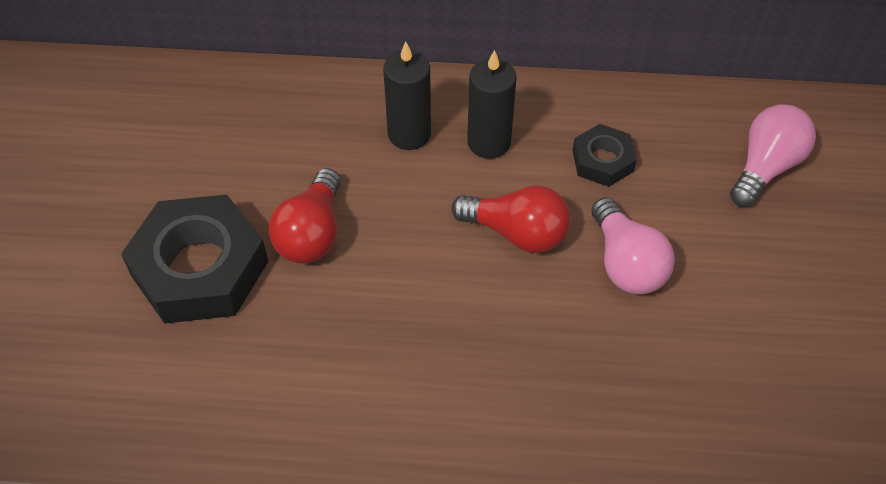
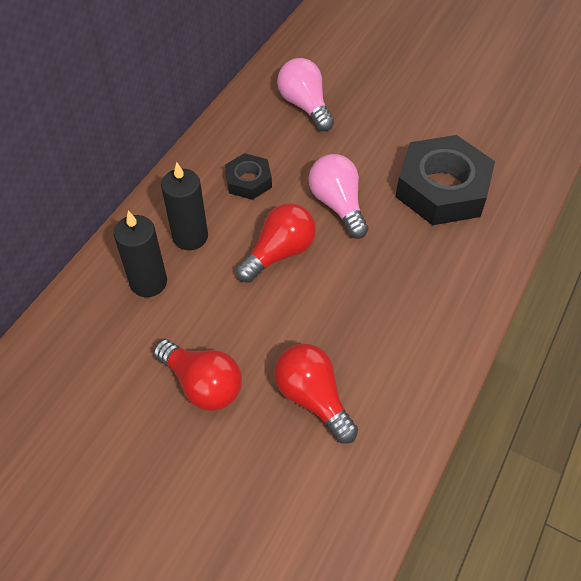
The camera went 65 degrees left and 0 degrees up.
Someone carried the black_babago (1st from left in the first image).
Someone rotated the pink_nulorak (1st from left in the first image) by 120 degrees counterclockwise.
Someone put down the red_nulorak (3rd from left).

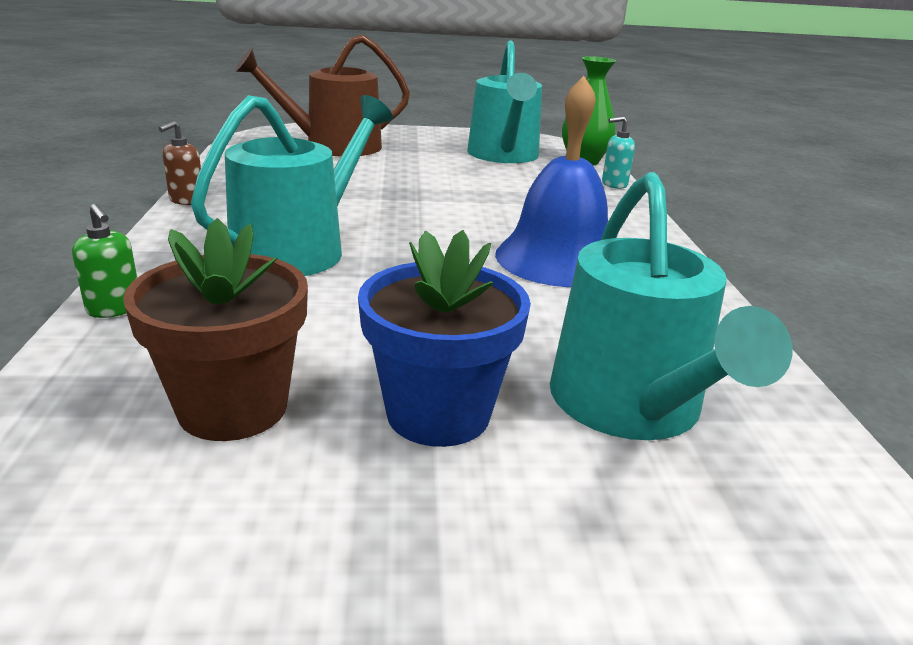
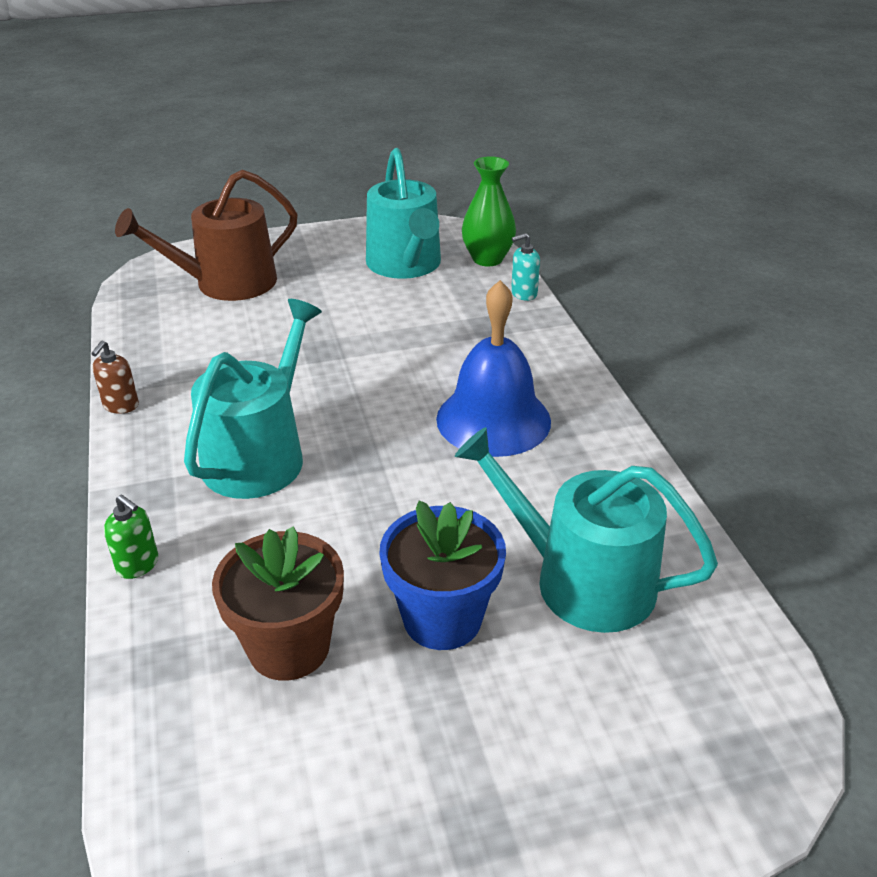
The camera went 10 degrees left and 10 degrees up.
Someone rotated the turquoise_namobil (3rd from left) by 135 degrees clockwise.

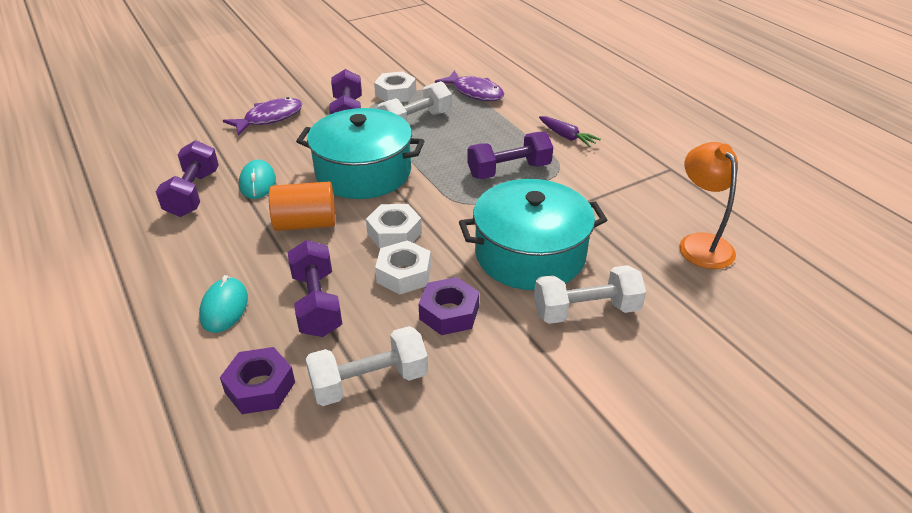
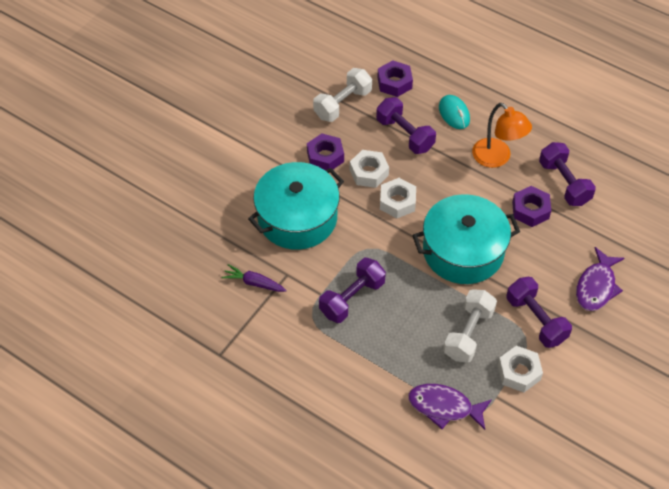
The camera went 155 degrees right and 15 degrees up.
Someone swapped the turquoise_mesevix (2nd from left) for the purple_babago (3rd from left).
Someone took away the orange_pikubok.
Someone took away the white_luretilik (3rd from left).
Someone carried the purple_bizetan.
Someone carried the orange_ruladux.

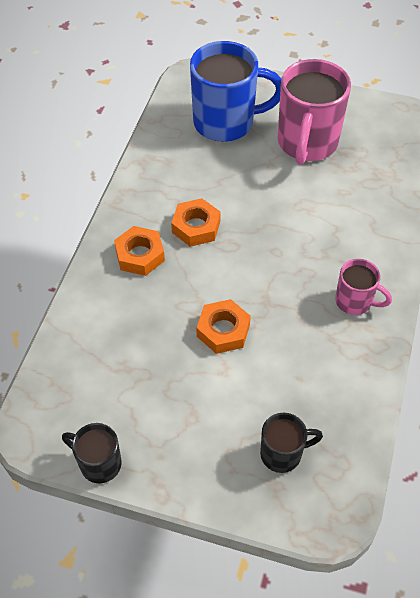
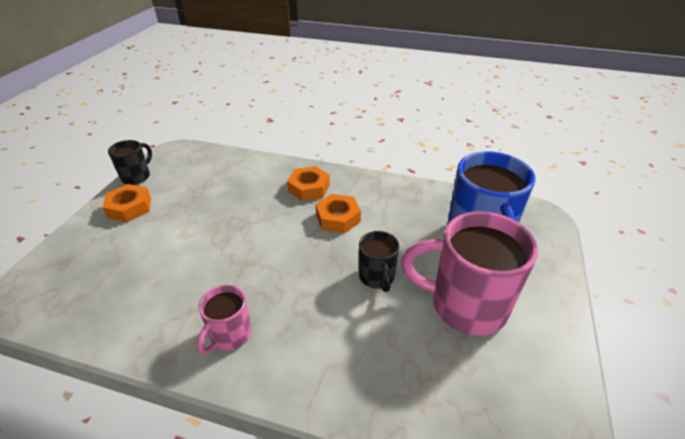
The camera went 90 degrees right and 15 degrees down.
Someone carried the orange_babago (3rd from left in the first image).
Someone carried the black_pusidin (2nd from left).

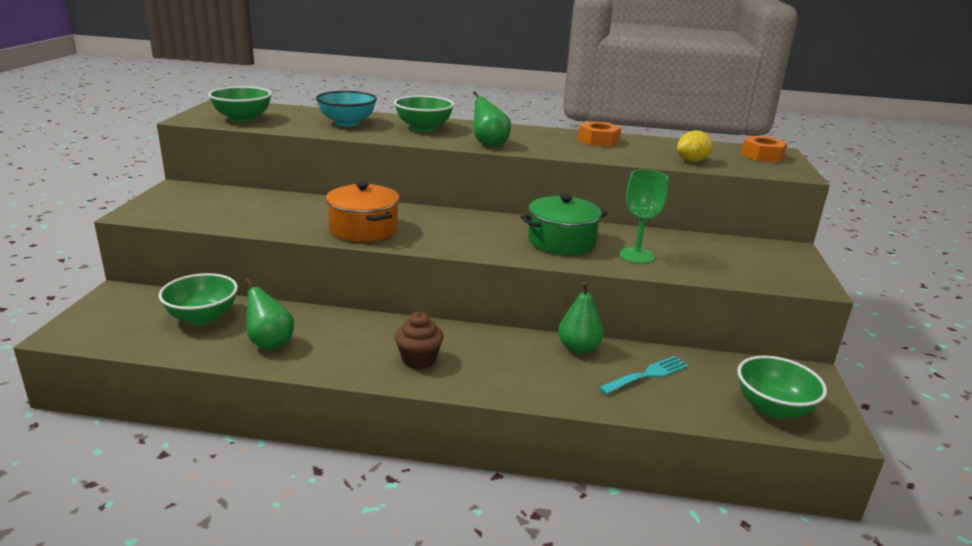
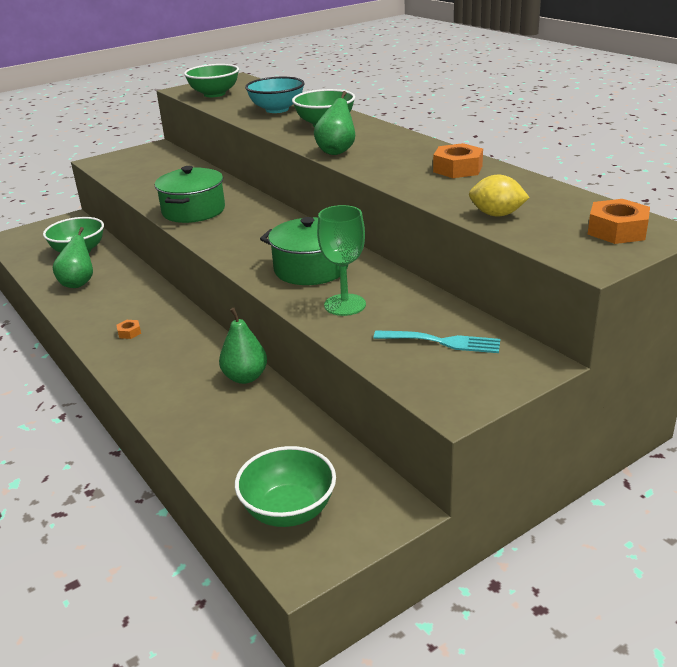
The camera went 50 degrees right and 5 degrees up.
Someone repainted the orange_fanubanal, which became the green_fanubanal (1st from left).
Someone swapped the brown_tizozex for the orange_babago (1st from left).
Someone carried the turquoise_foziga.

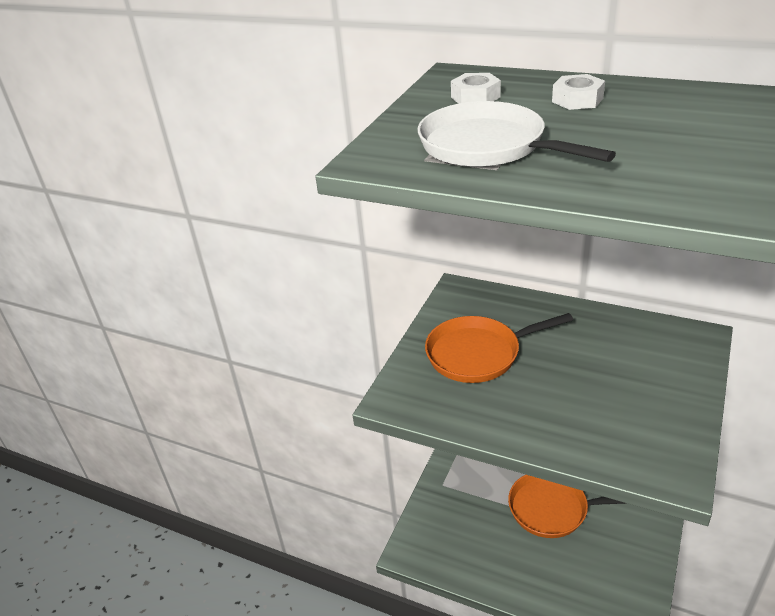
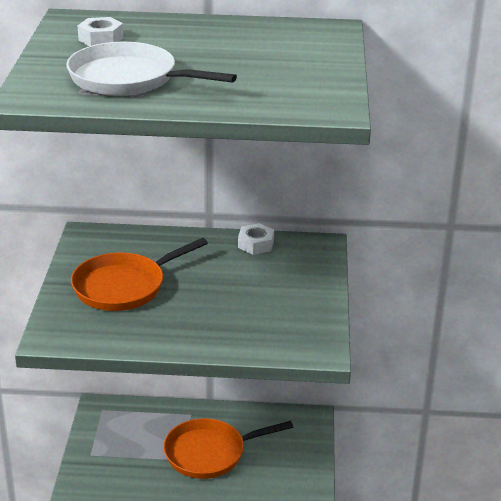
The camera went 25 degrees left and 5 degrees down.
Someone carried the white_babago (2nd from left).

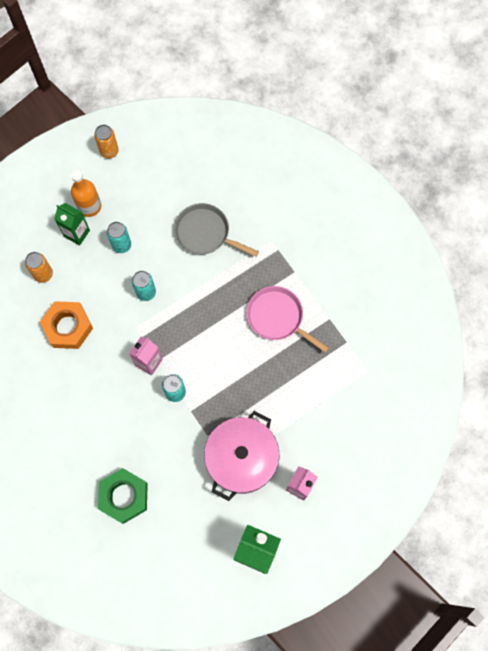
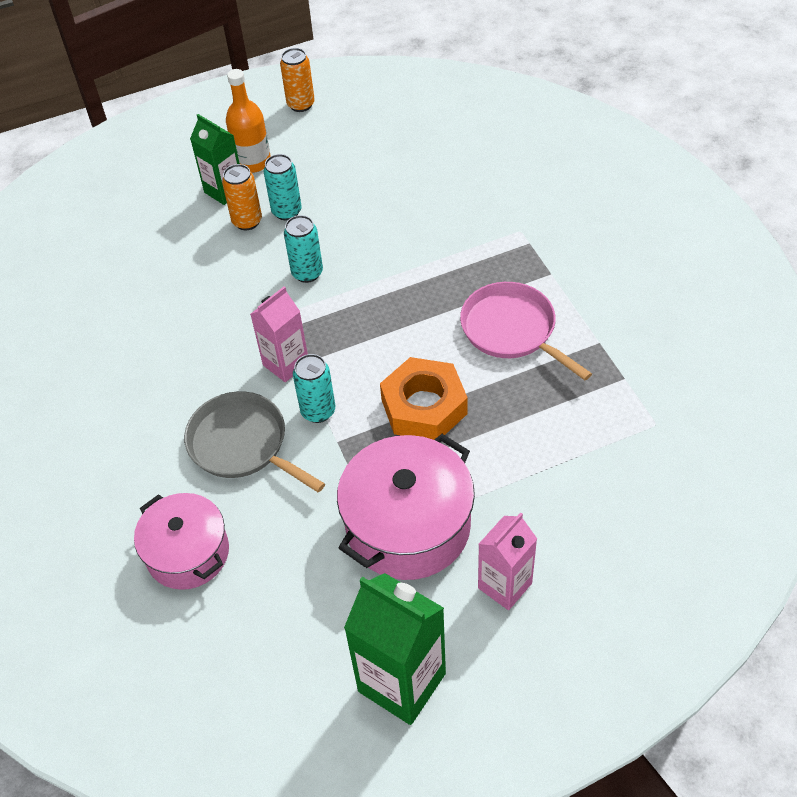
The camera went 15 degrees right and 20 degrees down.
Someone carried the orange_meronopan (1st from left).
Someone carried the orange_babago.
Someone swapped the green_babago for the pink_fanubanal (1st from left).
Someone carried the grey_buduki.

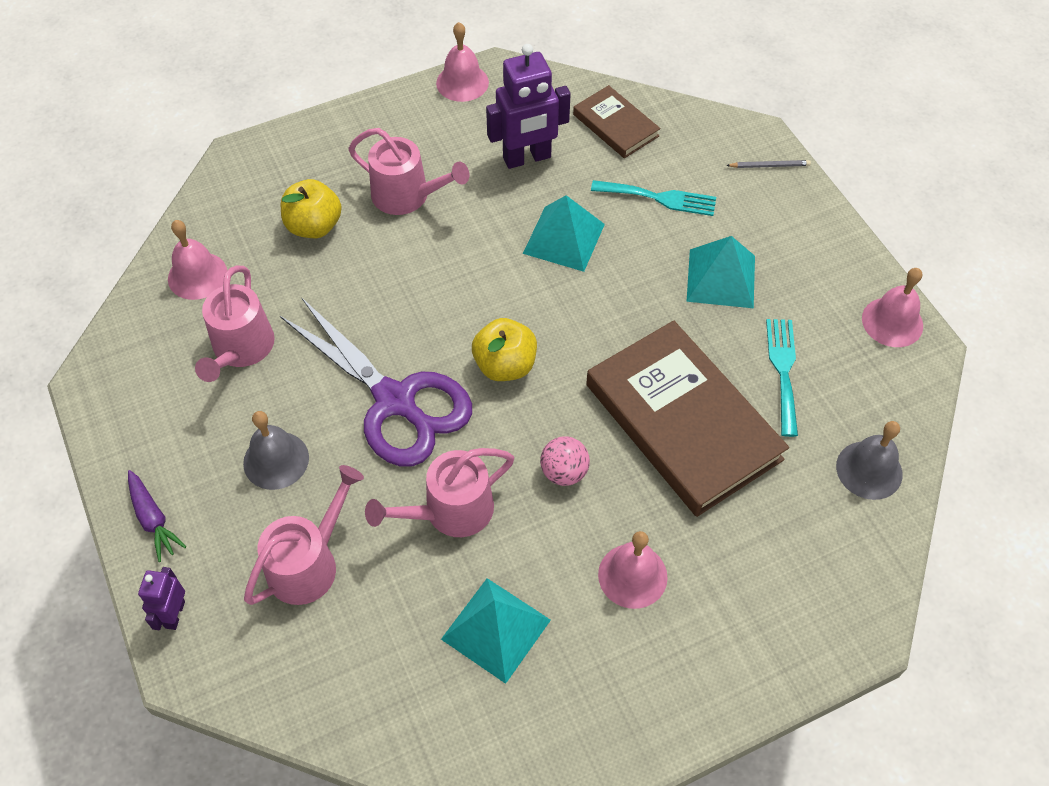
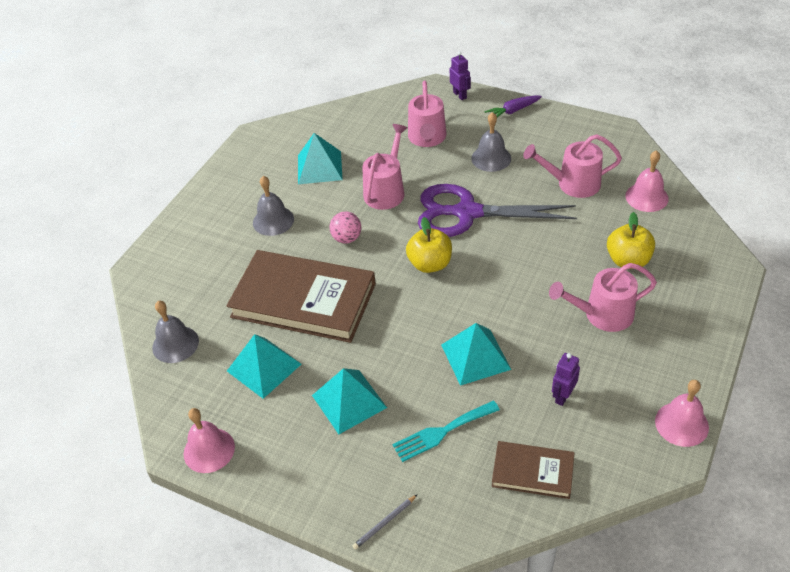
The camera went 145 degrees right and 10 degrees down.
Someone rotated the purple_bizetan by 45 degrees counterclockwise.
Someone rotated the pink_namobil (1st from left in the first image) by 60 degrees counterclockwise.
Someone scaled the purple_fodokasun (2nd from left) by 0.53.
Someone repainted the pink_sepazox (3rd from left), which became the grey_sepazox (2nd from left).
Someone swapped the turquoise_foziga (2nd from left) for the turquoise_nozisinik (1st from left).

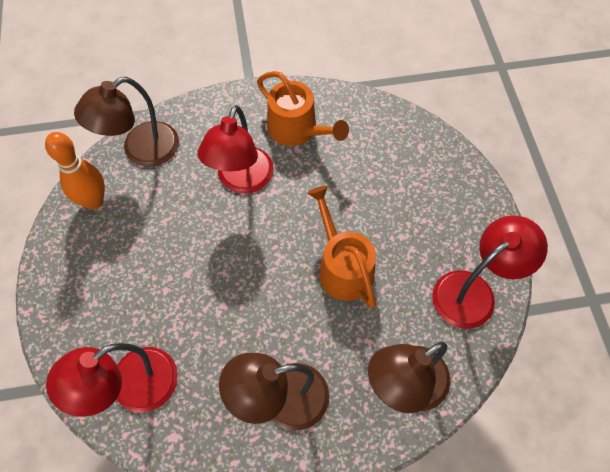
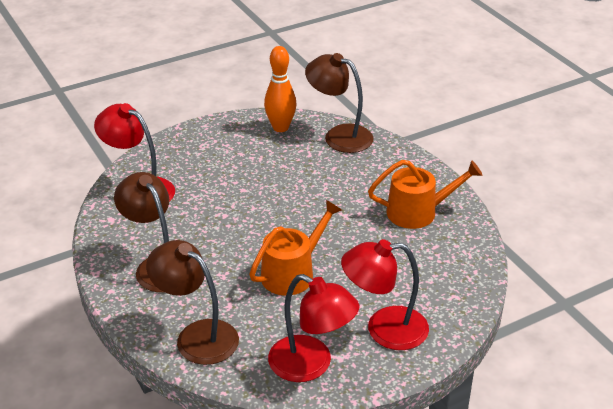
The camera went 70 degrees right and 25 degrees down.
Someone carried the red_ruladux (2nd from left in the first image).
Someone rotated the orange_namobil (1st from left in the first image) by 120 degrees counterclockwise.

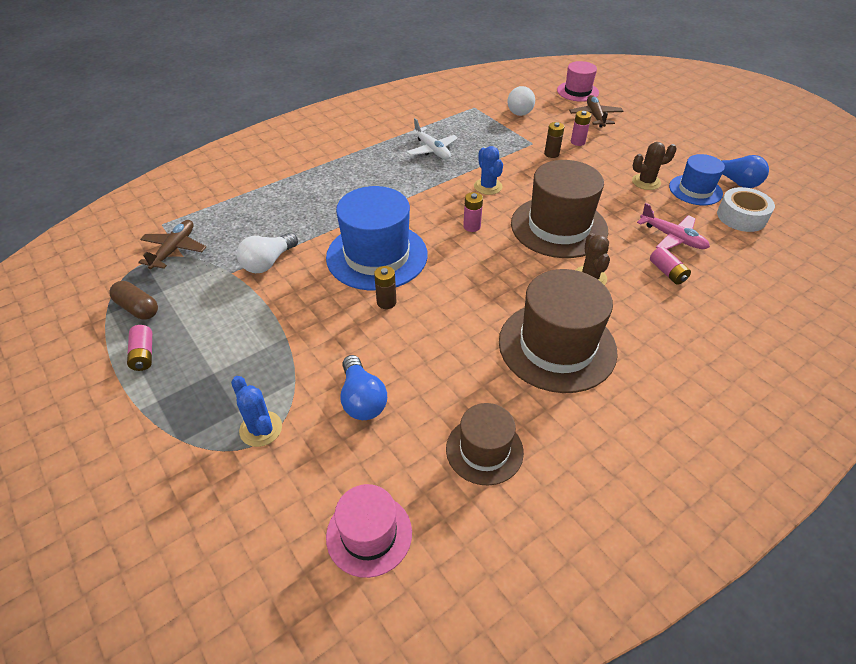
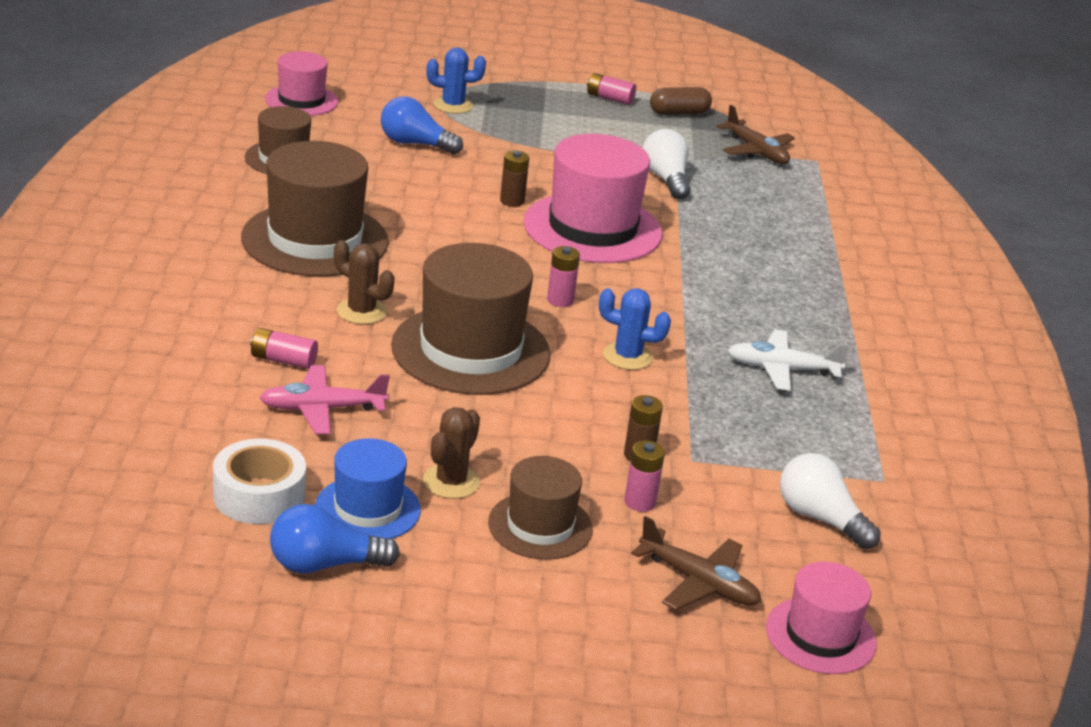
The camera went 125 degrees right and 15 degrees down.
Someone repainted the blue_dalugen (1st from left), which became the pink_dalugen (2nd from left).
Someone put down the brown_dalugen (4th from left).

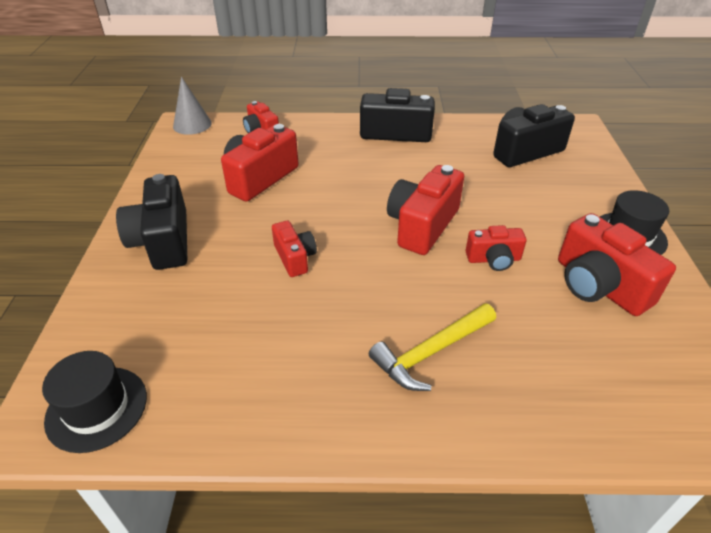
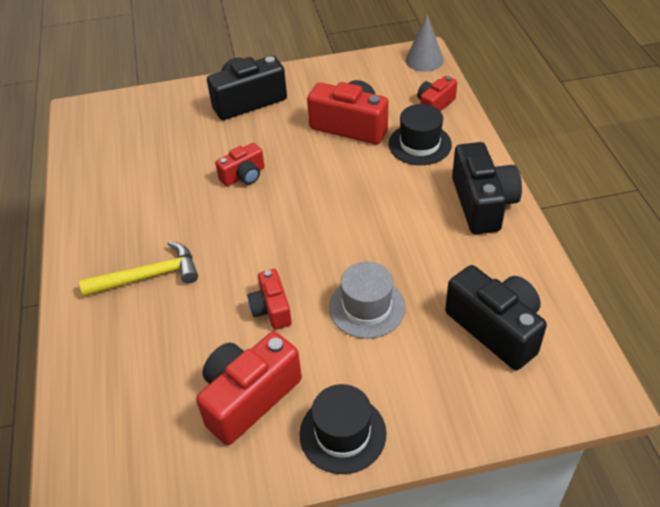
The camera went 80 degrees right and 5 degrees up.
Someone carried the black_dalugen (1st from left in the first image).
Someone rotated the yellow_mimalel by 120 degrees clockwise.
Someone took away the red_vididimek (4th from left).
Someone put down the grey_dalugen.

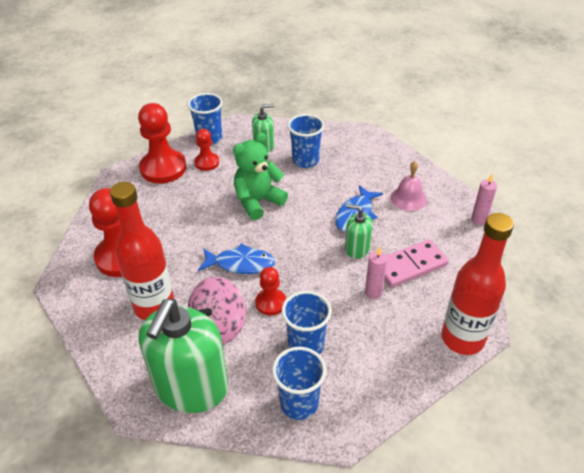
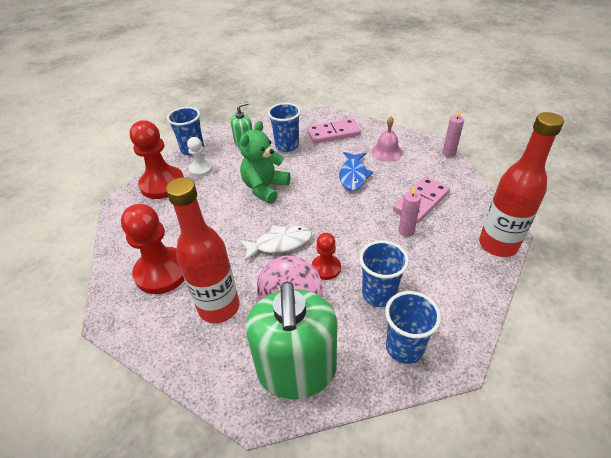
The camera went 20 degrees left and 0 degrees up.
Someone repainted the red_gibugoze (3rd from left), which became the white_gibugoze.
Someone repainted the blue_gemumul (1st from left), which became the white_gemumul.
Someone took away the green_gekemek (3rd from left).
Someone put down the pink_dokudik (1st from left).

